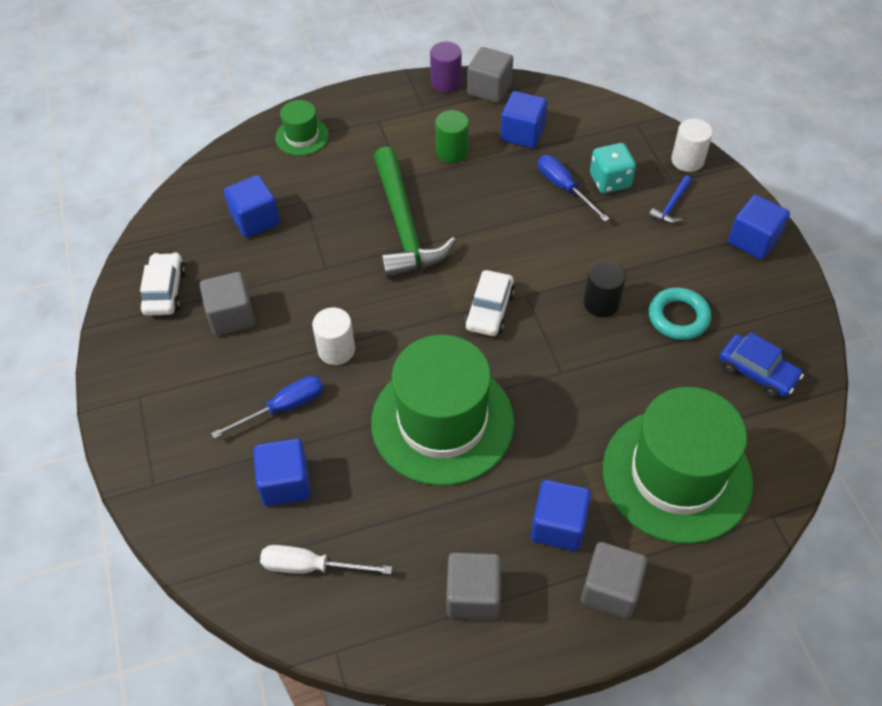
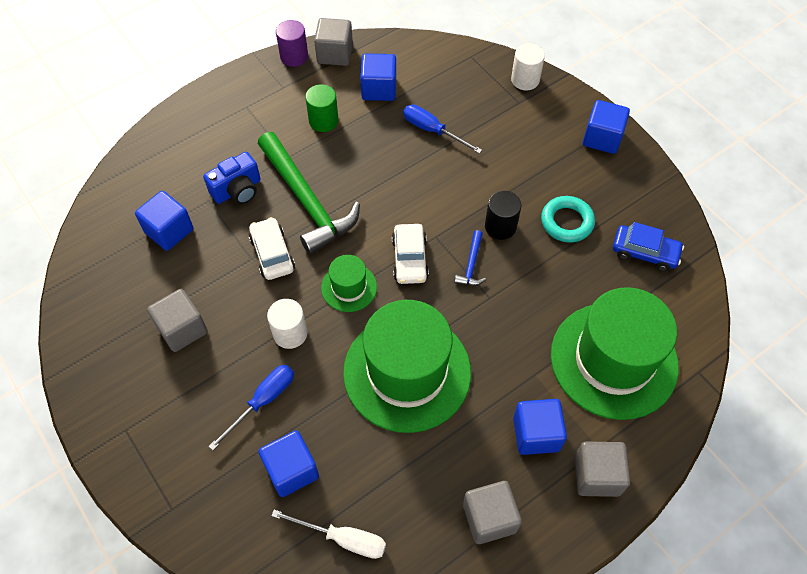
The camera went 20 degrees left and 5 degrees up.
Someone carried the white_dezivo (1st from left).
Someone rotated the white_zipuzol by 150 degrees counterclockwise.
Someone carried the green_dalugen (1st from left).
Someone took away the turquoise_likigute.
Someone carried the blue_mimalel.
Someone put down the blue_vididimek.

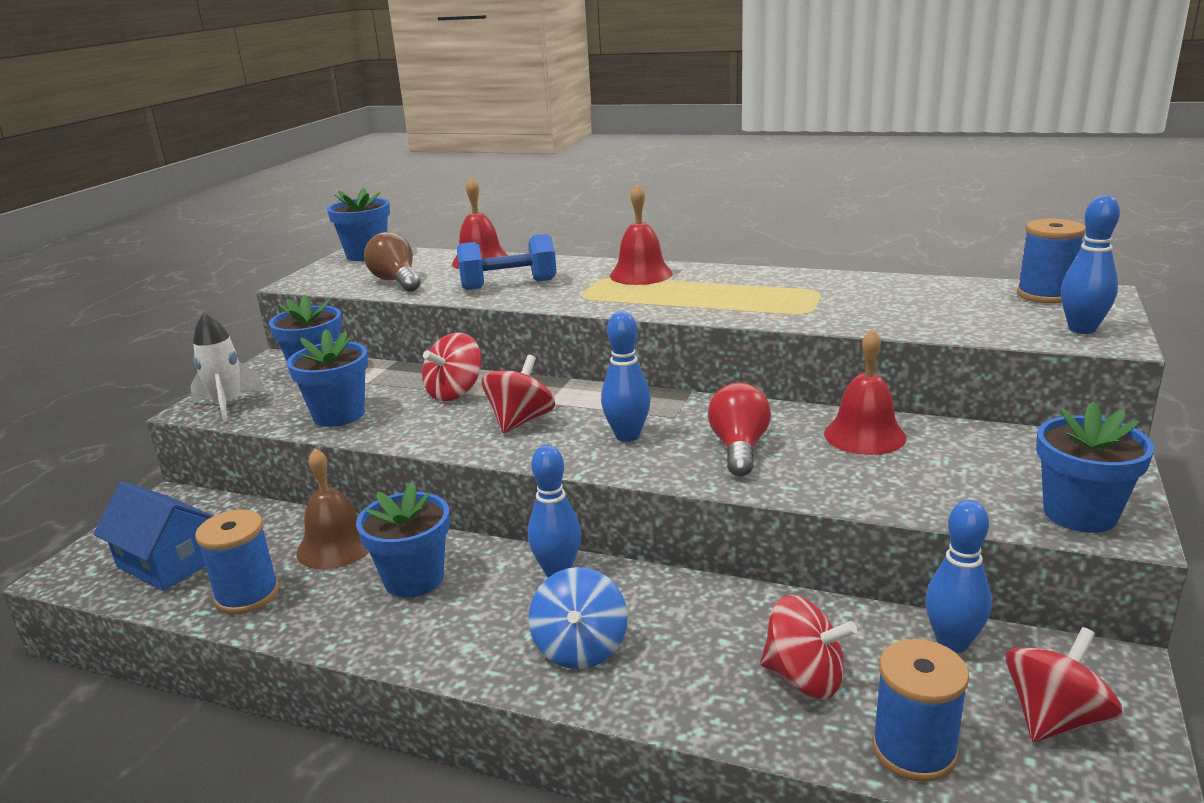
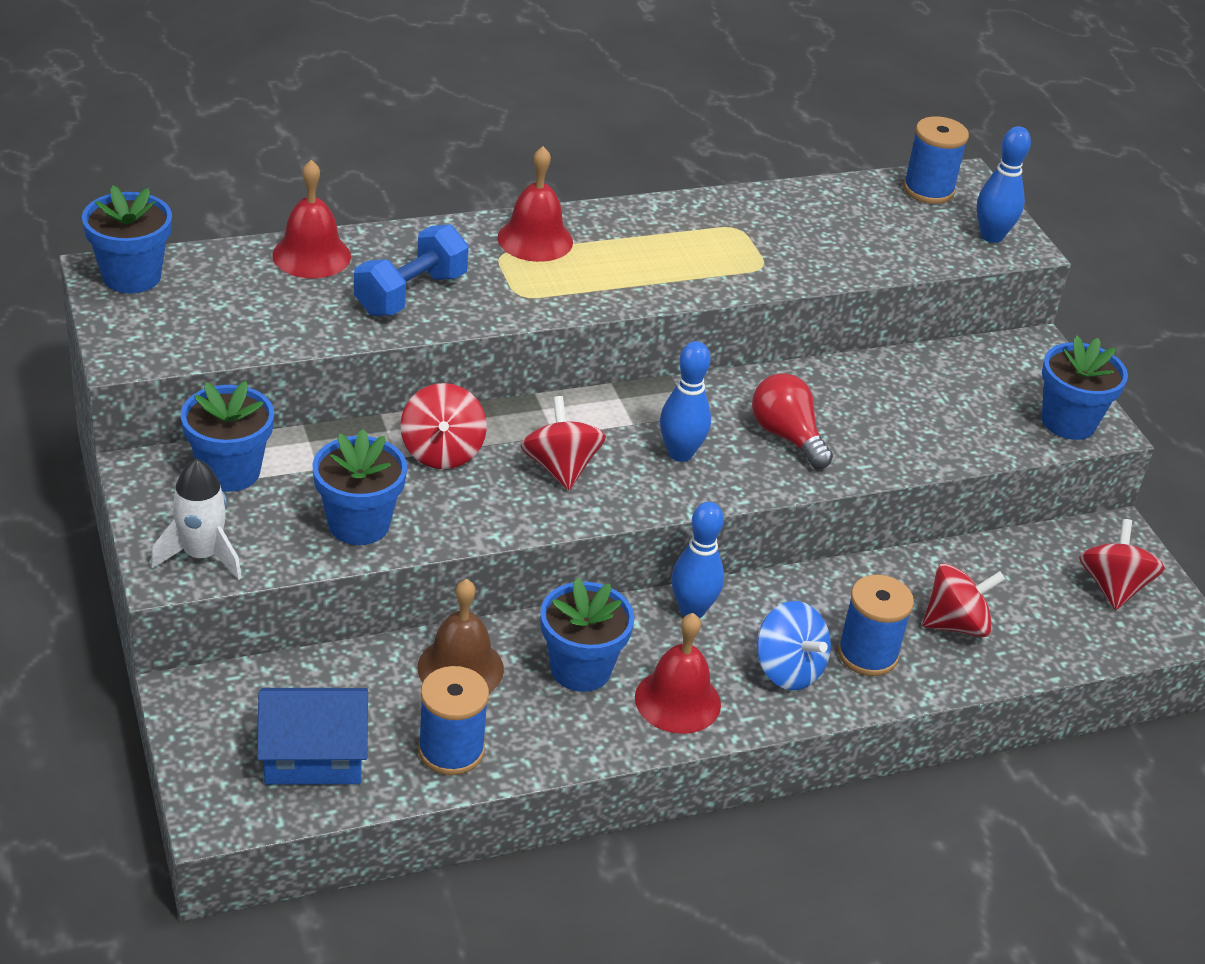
The camera went 45 degrees left and 15 degrees up.
Someone took away the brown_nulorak.
Someone carried the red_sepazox (3rd from left).
Someone carried the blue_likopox (2nd from left).
Someone took away the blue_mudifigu (3rd from left).

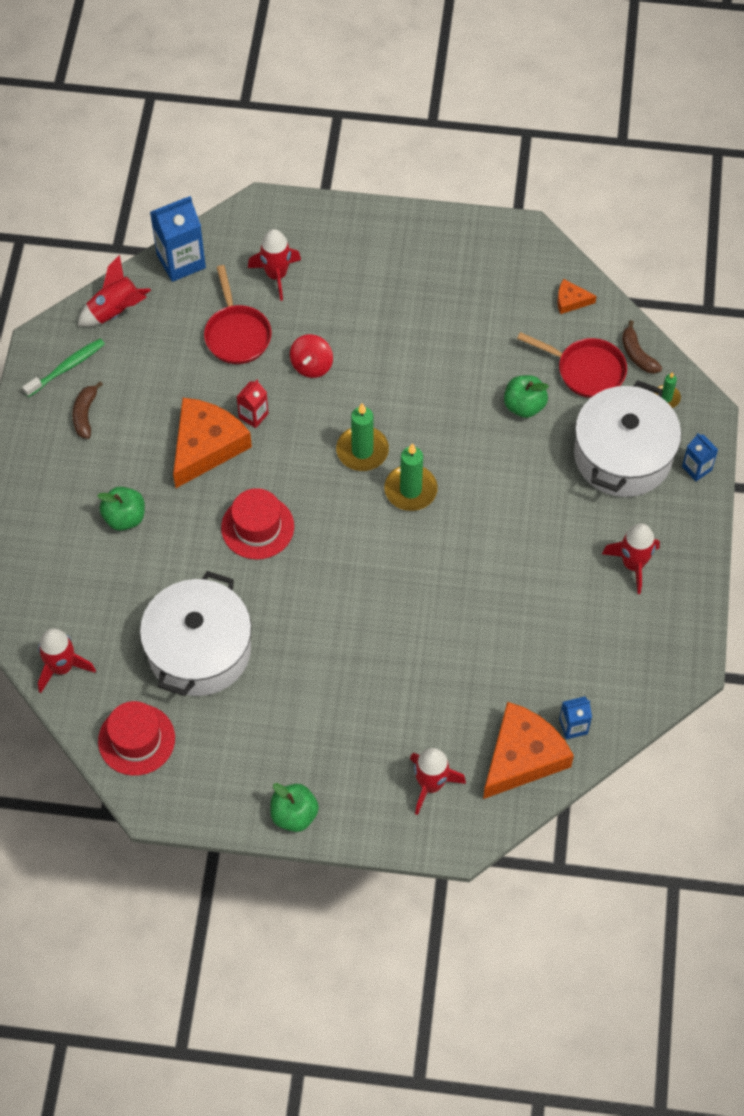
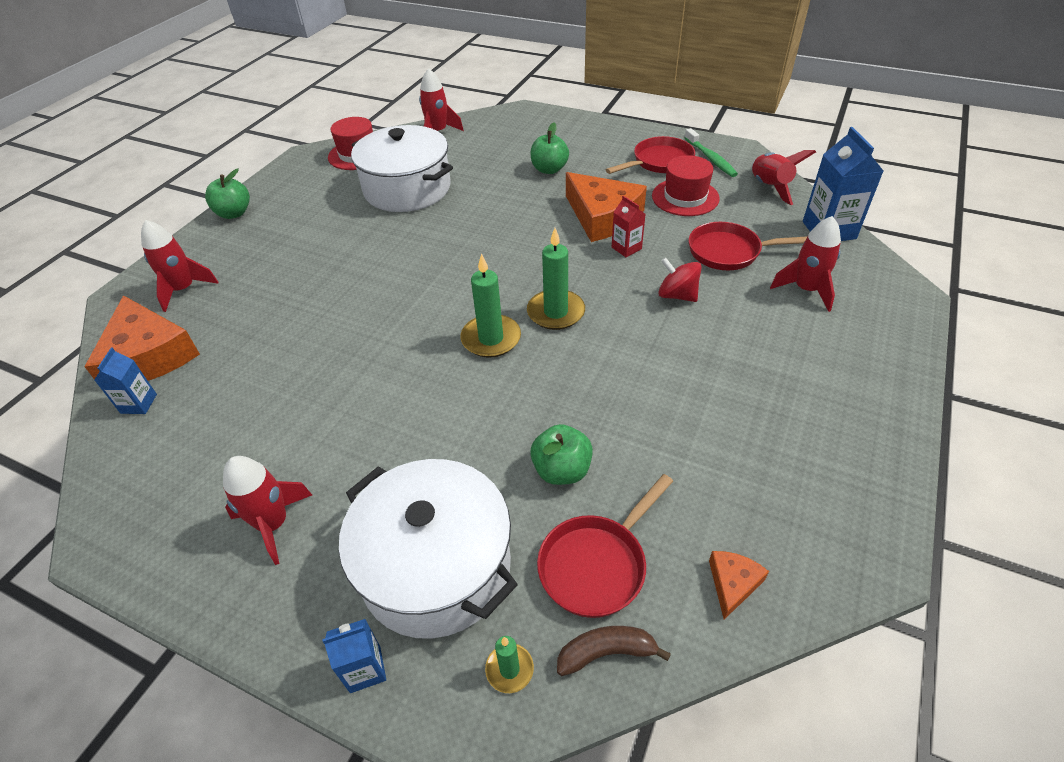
The camera went 110 degrees right and 15 degrees down.
Someone swapped the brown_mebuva (1st from left) for the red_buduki (2nd from left).
Someone carried the red_dalugen (2nd from left).

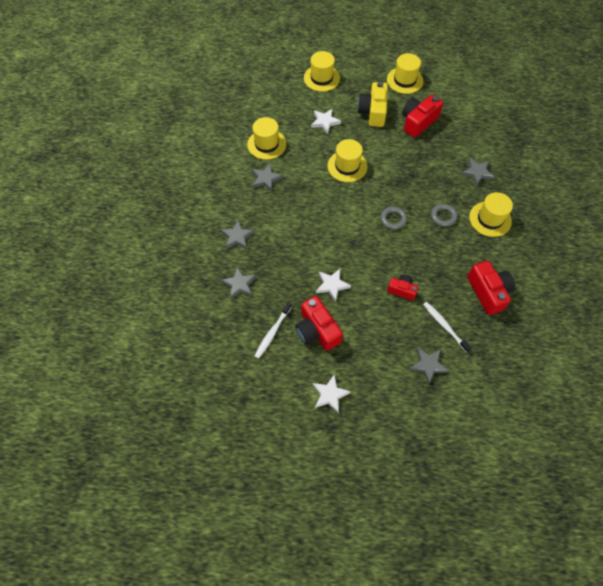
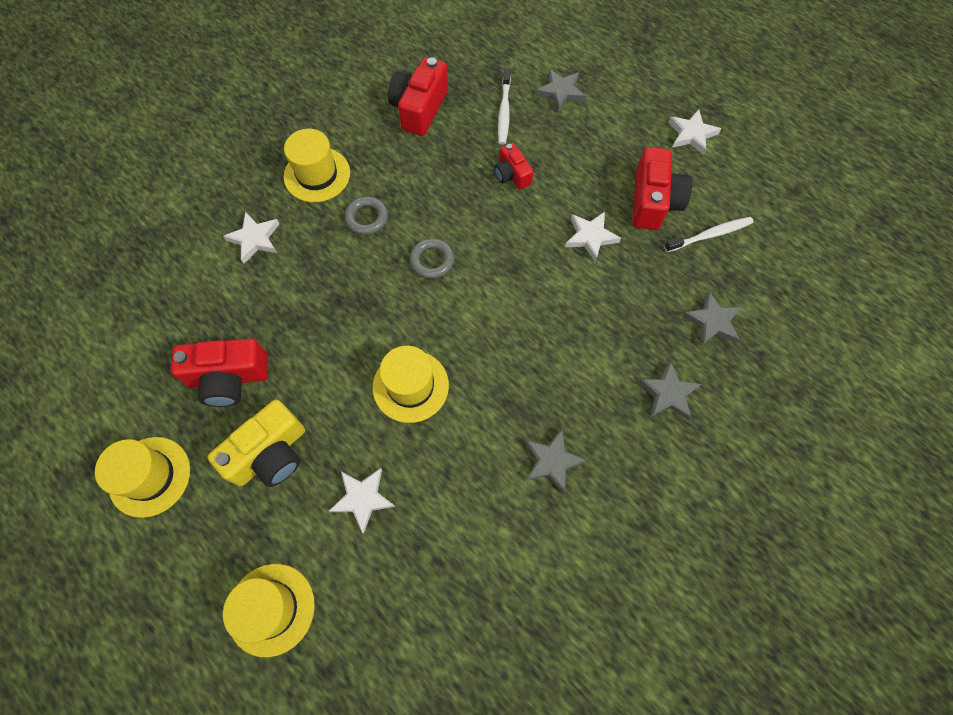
The camera went 140 degrees left and 5 degrees up.
Someone took away the yellow_dalugen (1st from left).
Someone repainted the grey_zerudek (5th from left), which became the white_zerudek (1st from left).

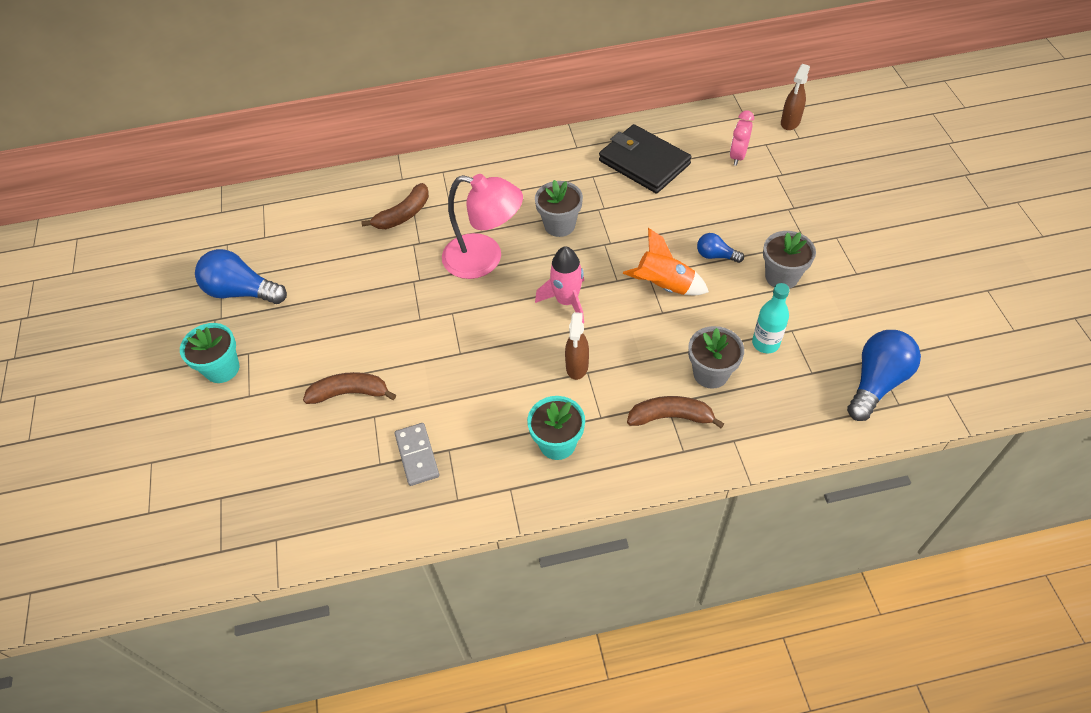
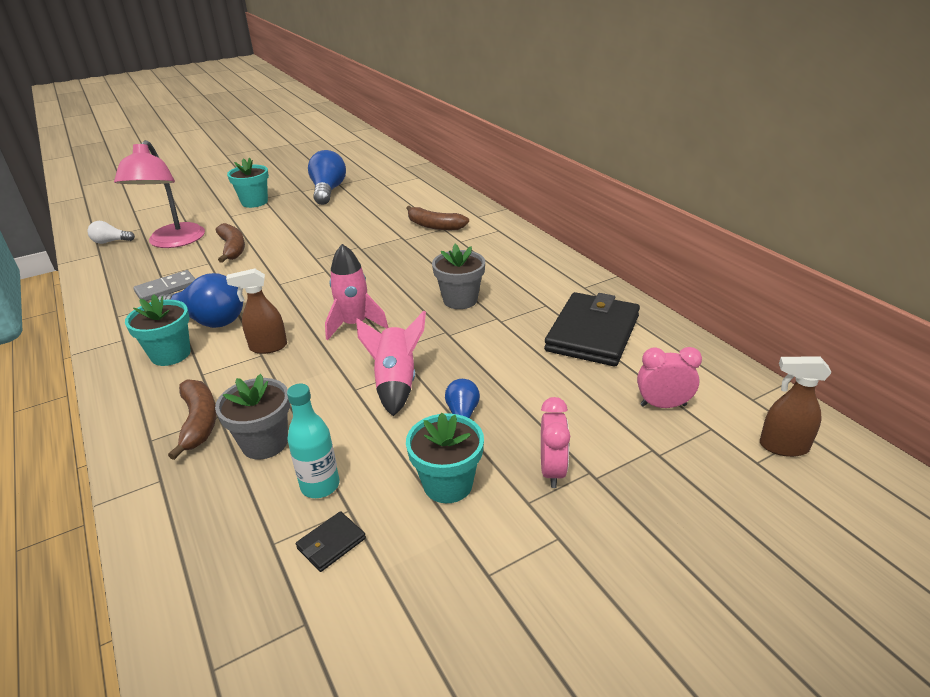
The camera went 70 degrees right and 20 degrees down.
Someone carried the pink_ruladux.
Someone repainted the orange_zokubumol, which became the pink_zokubumol (2nd from left).
Someone repainted the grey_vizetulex (3rd from left), which became the turquoise_vizetulex (3rd from left).
Someone carried the blue_nulorak (3rd from left in the first image).
Someone put down the white_nulorak.
Someone put down the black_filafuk (1st from left).
Someone put down the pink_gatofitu (1st from left).

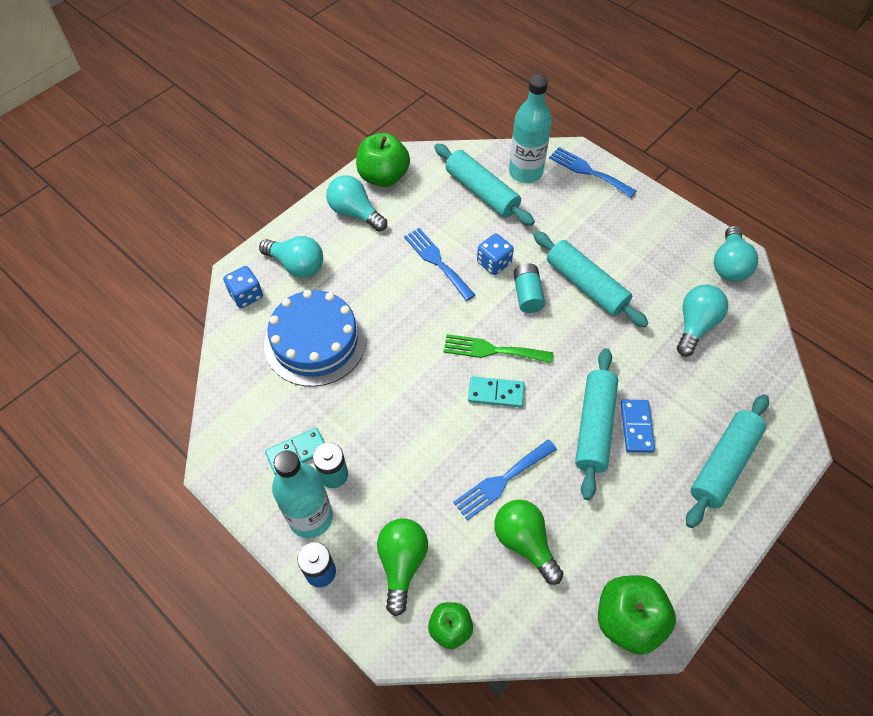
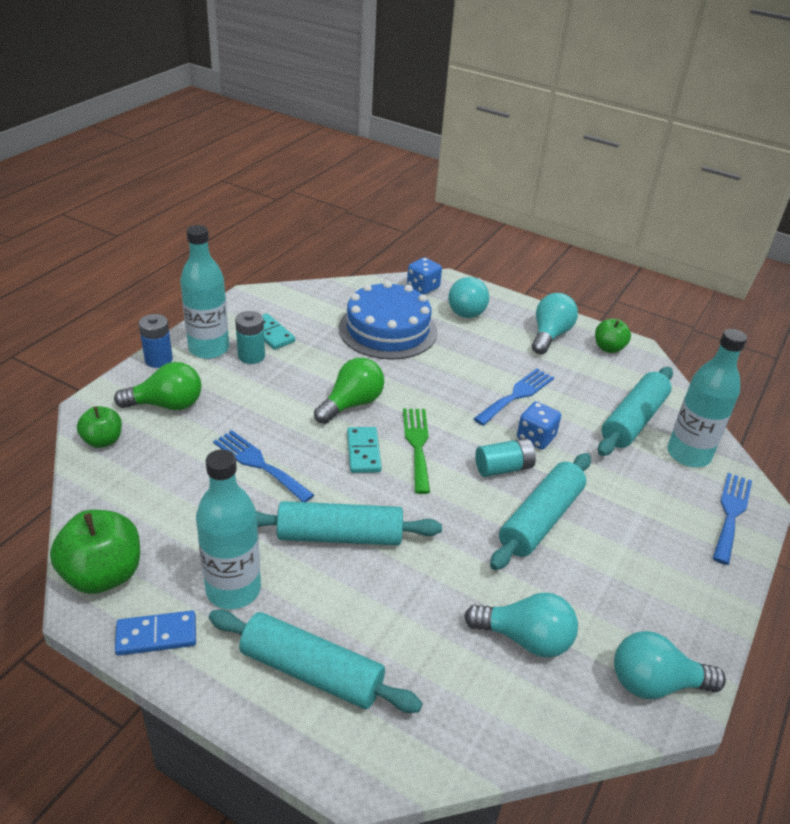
The camera went 75 degrees right and 20 degrees down.
Someone scaled the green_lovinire (1st from left in the first image) by 0.60.
Someone carried the green_nulorak (2nd from left).
Someone carried the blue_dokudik.
Someone put down the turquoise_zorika (2nd from left).

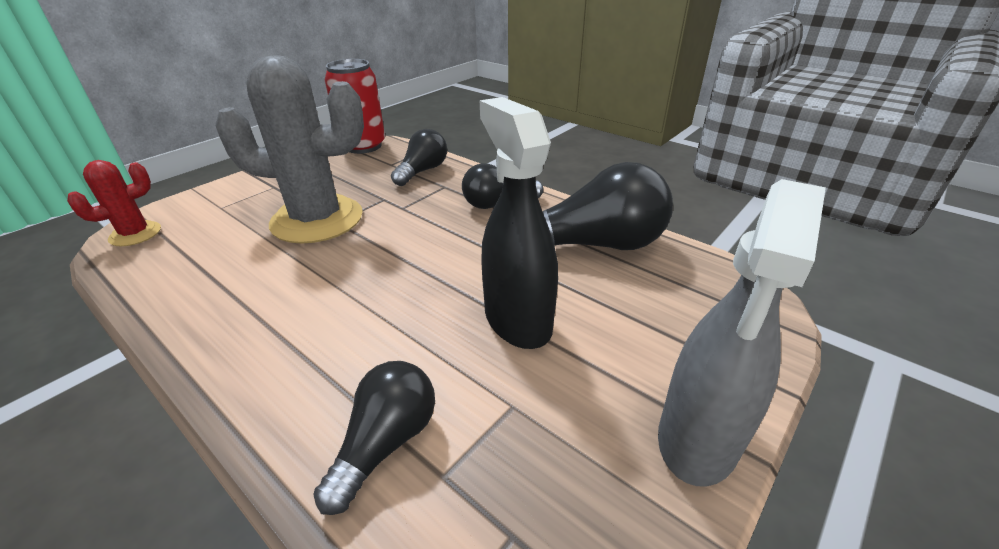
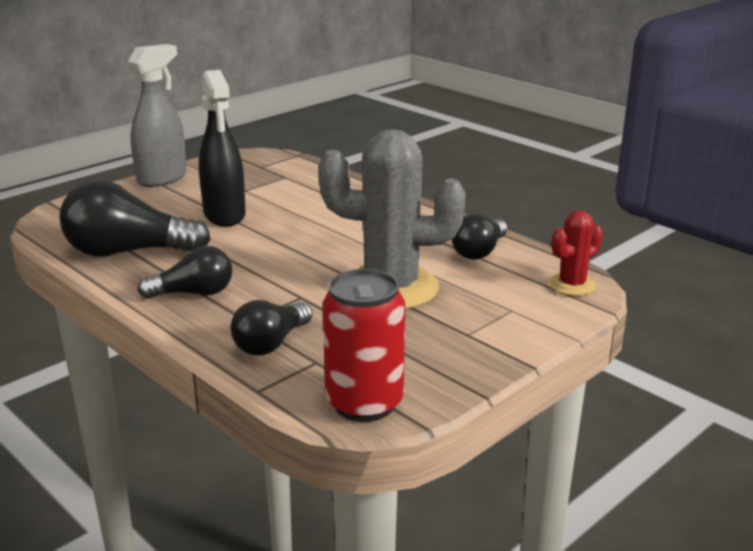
The camera went 175 degrees left and 10 degrees down.
Someone carried the black_nulorak (1st from left in the first image).

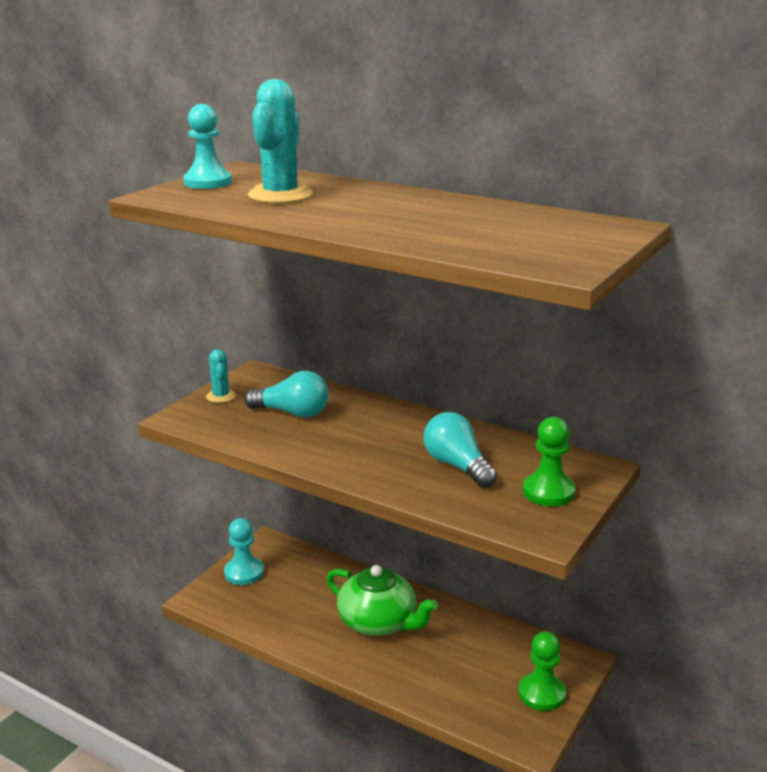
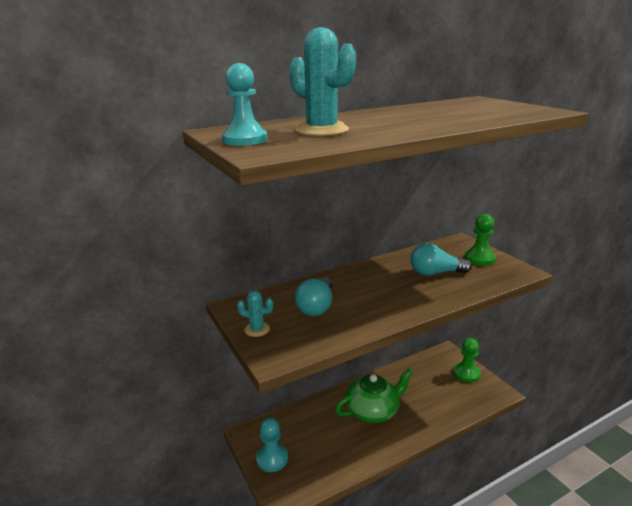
The camera went 60 degrees left and 0 degrees up.
Someone rotated the turquoise_nulorak (1st from left) by 150 degrees clockwise.

